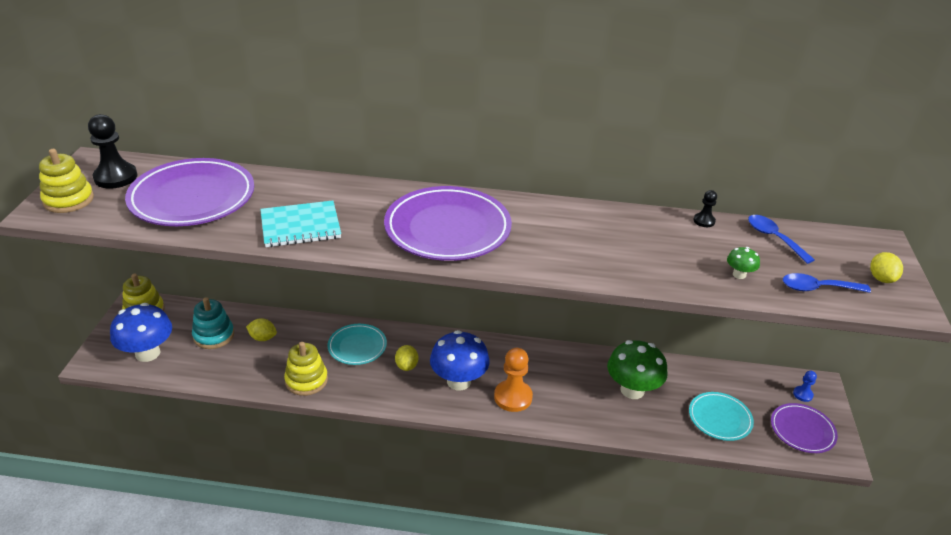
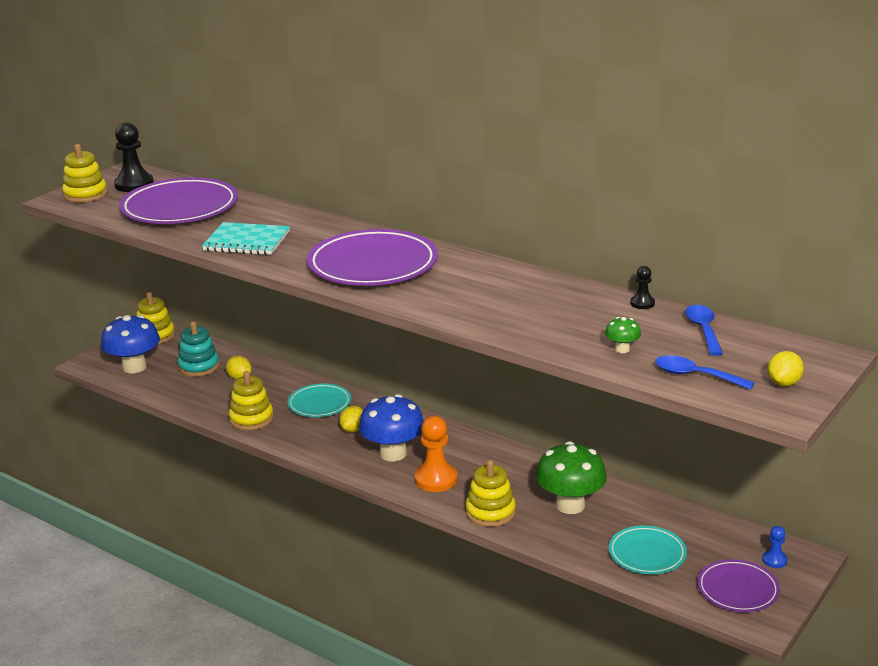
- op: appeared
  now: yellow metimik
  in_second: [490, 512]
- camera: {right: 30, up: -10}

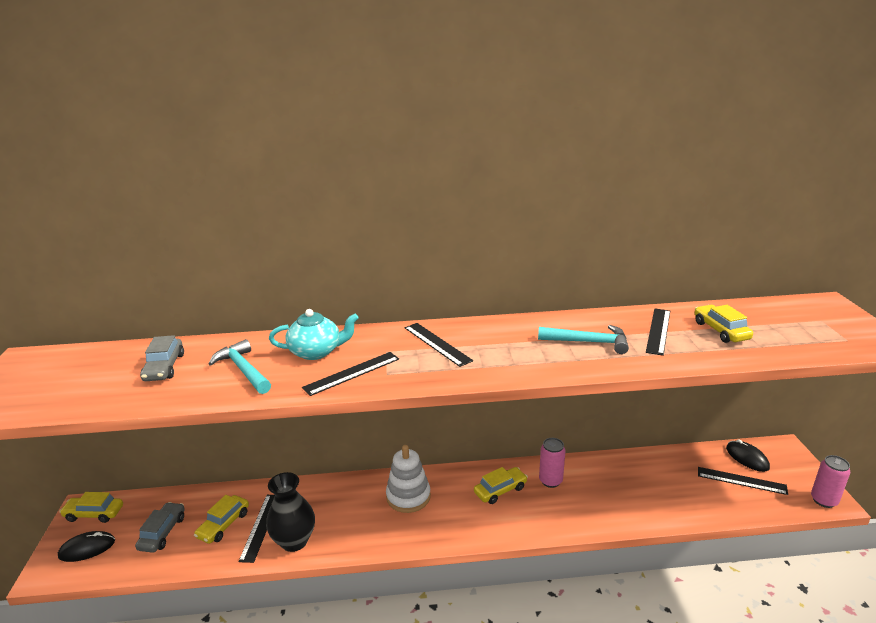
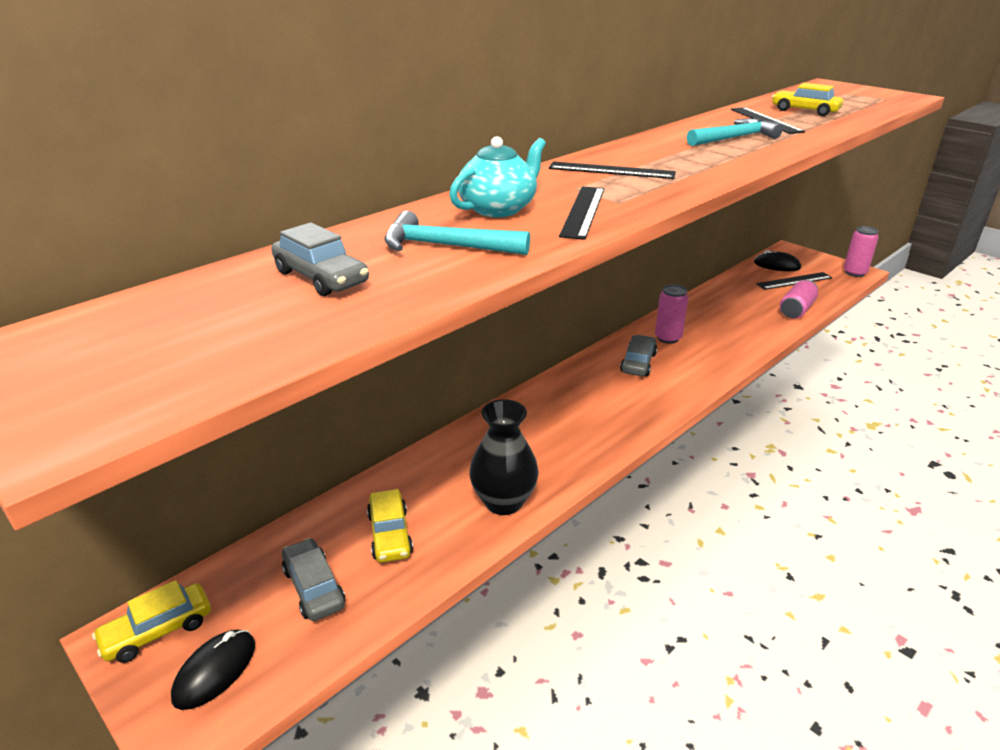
- op: missing
  was: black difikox
  in_first: [261, 527]
- op: missing
  was: white metimik
  in_first: [408, 496]
- op: colour
  was: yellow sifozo
  now: grey sifozo
  in_first: [500, 490]
  in_second: [638, 363]
- op: appeared
  now: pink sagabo
  in_second: [796, 310]
- camera: {right: -40, up: 5}

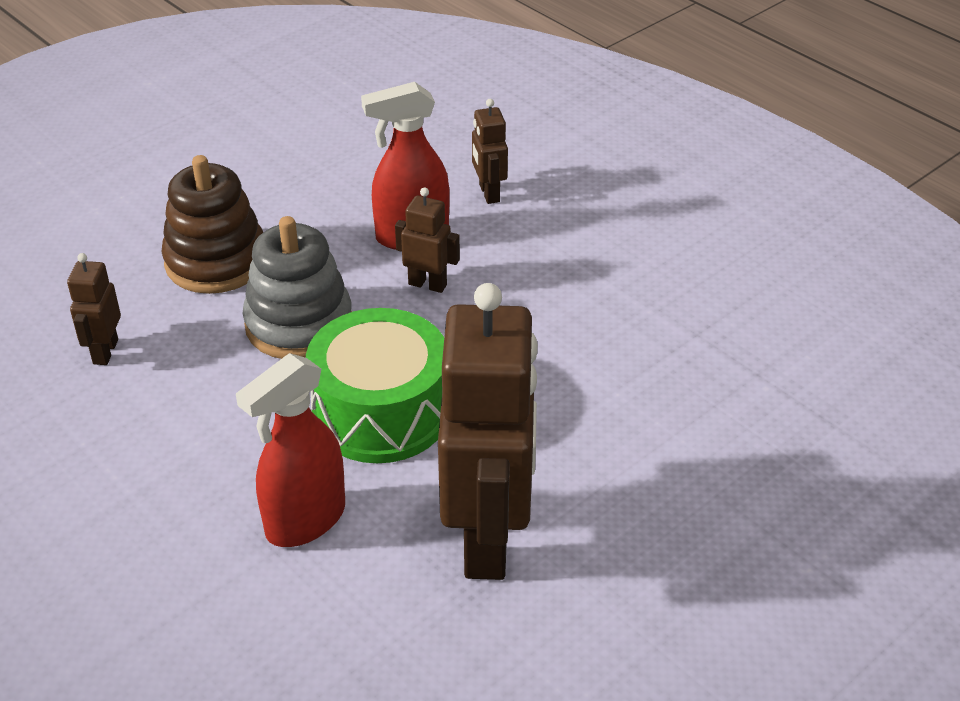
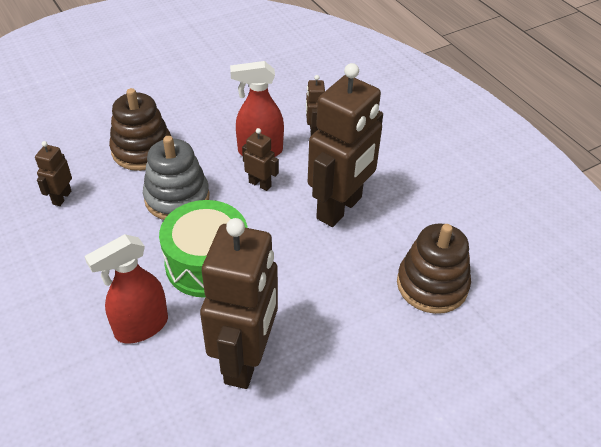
- op: appeared
  now: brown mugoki
  in_second: [340, 208]
- op: appeared
  now: brown metimik
  in_second: [432, 285]
- camera: {right: 10, up: 5}

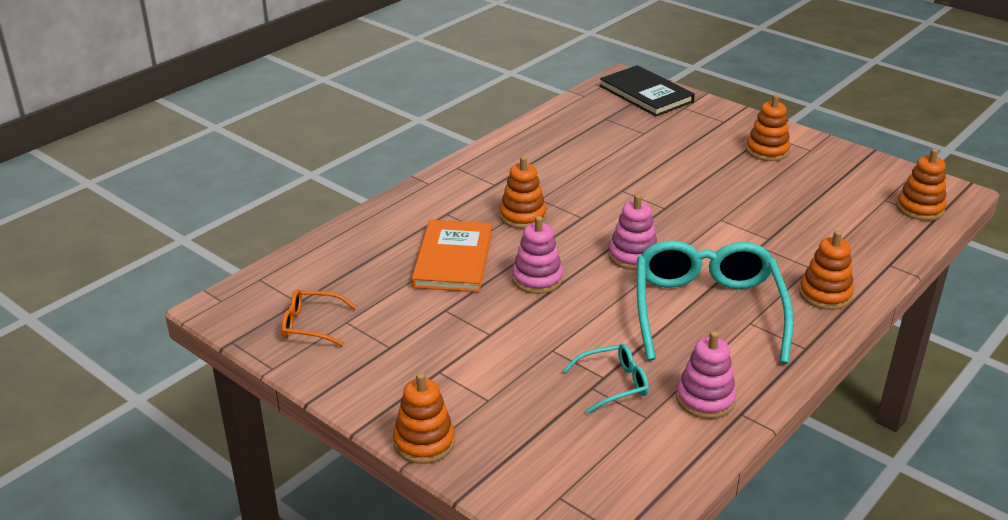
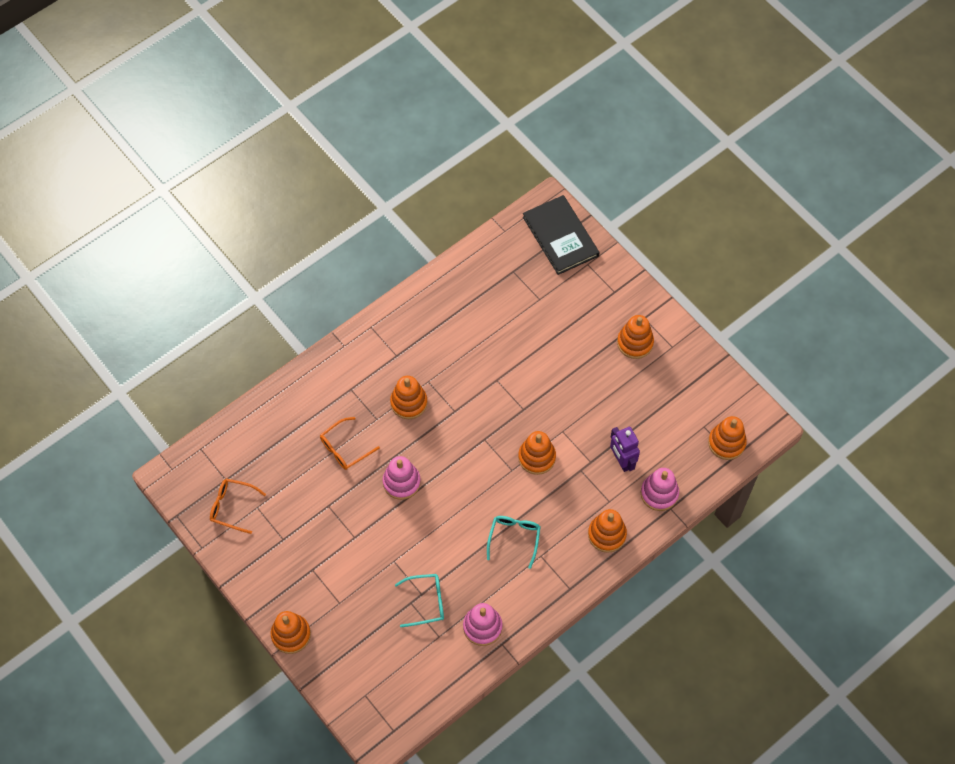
- op: exchanged
  was: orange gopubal
  now: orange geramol
  in_first: [453, 259]
  in_second: [345, 448]
- op: relocated
  was: pink metimik
  in_first: [633, 256]
  in_second: [659, 493]
- op: size
  was: turquoise geramol
  in_first: [707, 311]
  in_second: [514, 538]
  ratio: 0.46
- op: appeared
  now: orange metimik
  in_second: [537, 457]
- op: appeared
  now: purple mugoki
  in_second: [622, 461]
- camera: {right: 10, up: 30}

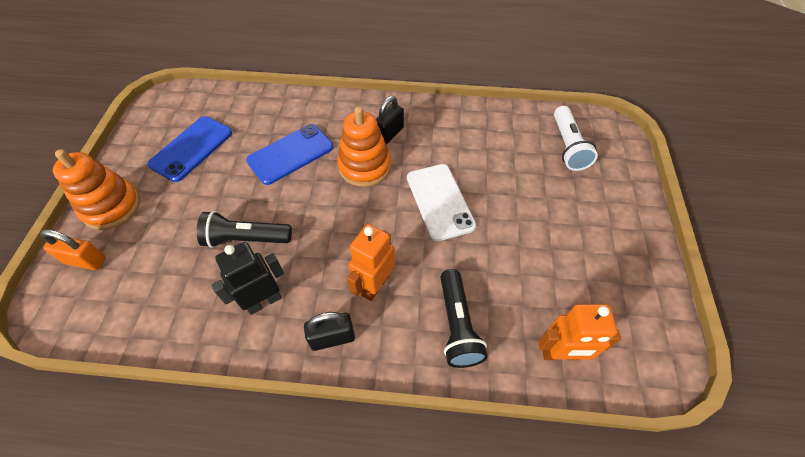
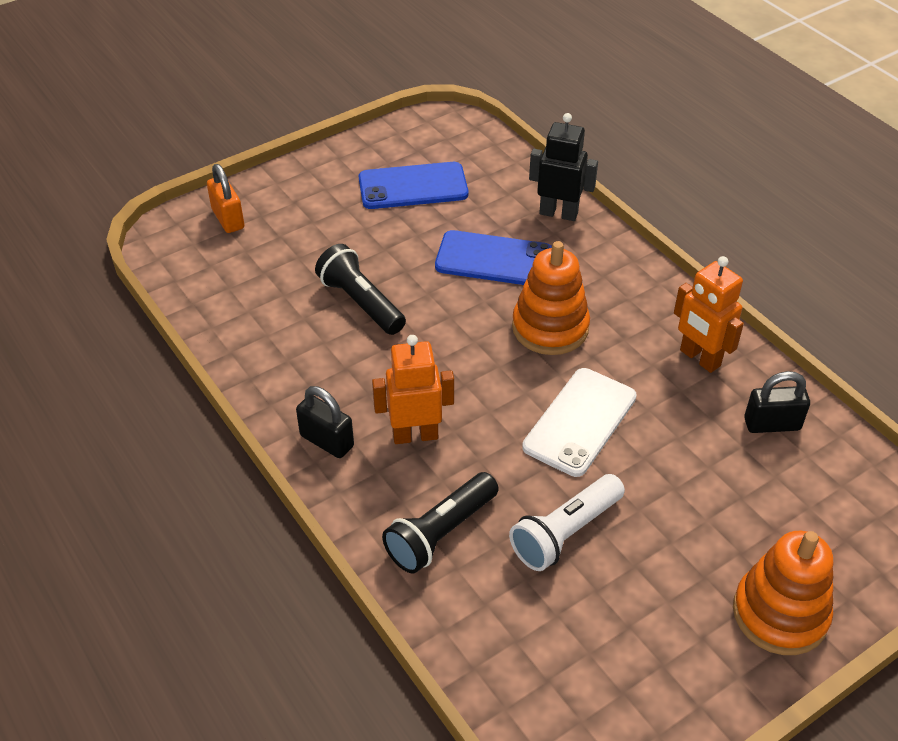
- op: relocated
  was: orange metimik
  in_first: [111, 207]
  in_second: [780, 614]
- op: relocated
  was: black mugoki
  in_first: [264, 301]
  in_second: [558, 213]
- op: relocated
  was: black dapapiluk
  in_first: [389, 134]
  in_second: [772, 424]
- op: relocated
  was: orange mugoki
  in_first: [560, 354]
  in_second: [699, 358]
- op: relocated
  was: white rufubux
  in_first: [568, 146]
  in_second: [565, 533]
- camera: {right: 50, up: -10}

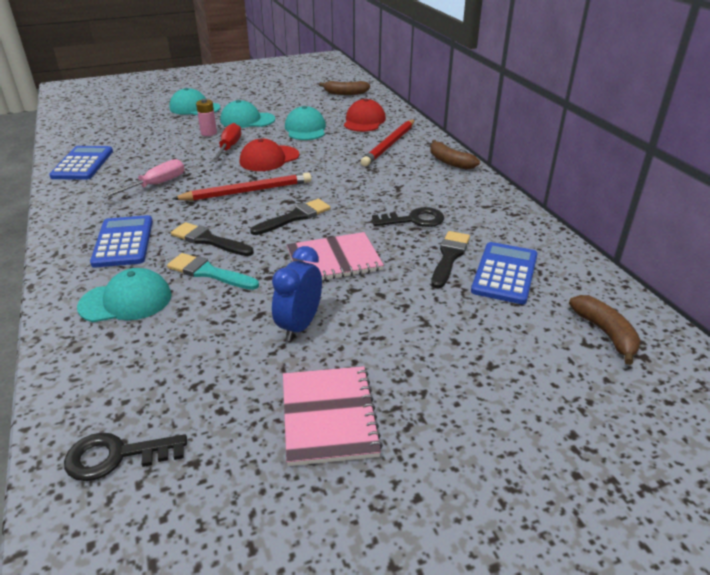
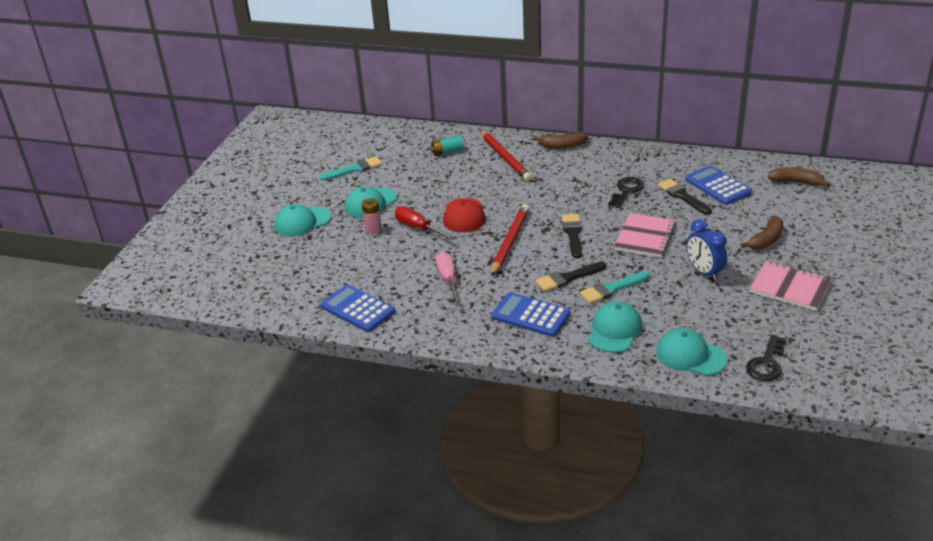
- op: relocated
  was: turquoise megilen
  in_first: [305, 129]
  in_second: [690, 355]
- op: relocated
  was: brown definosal
  in_first: [345, 93]
  in_second: [766, 240]
- op: exchanged
  was: red megilen
  now: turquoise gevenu
  in_first: [364, 121]
  in_second: [447, 152]
- op: appeared
  now: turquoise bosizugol
  in_second: [354, 169]
- camera: {right: -50, up: 0}

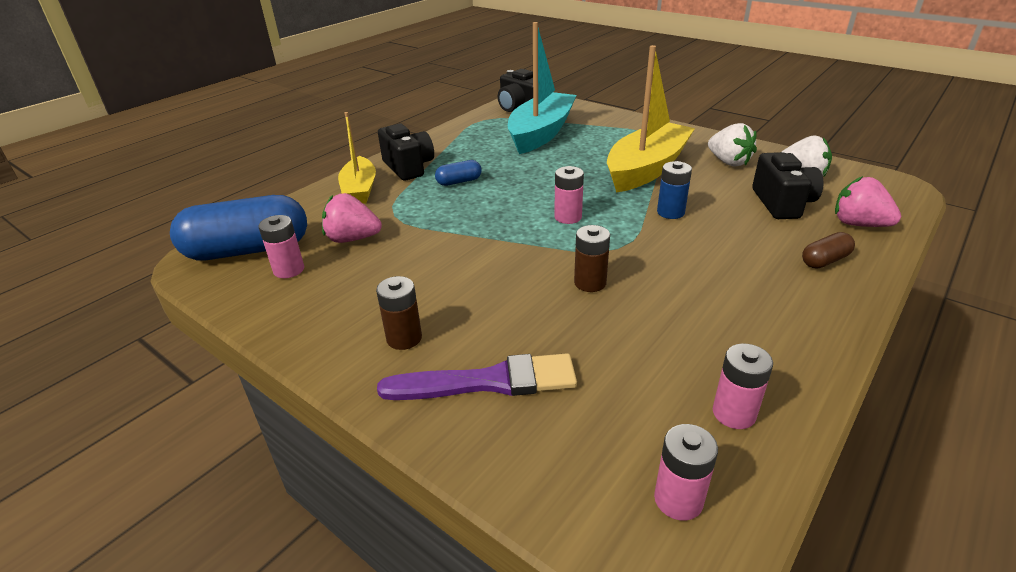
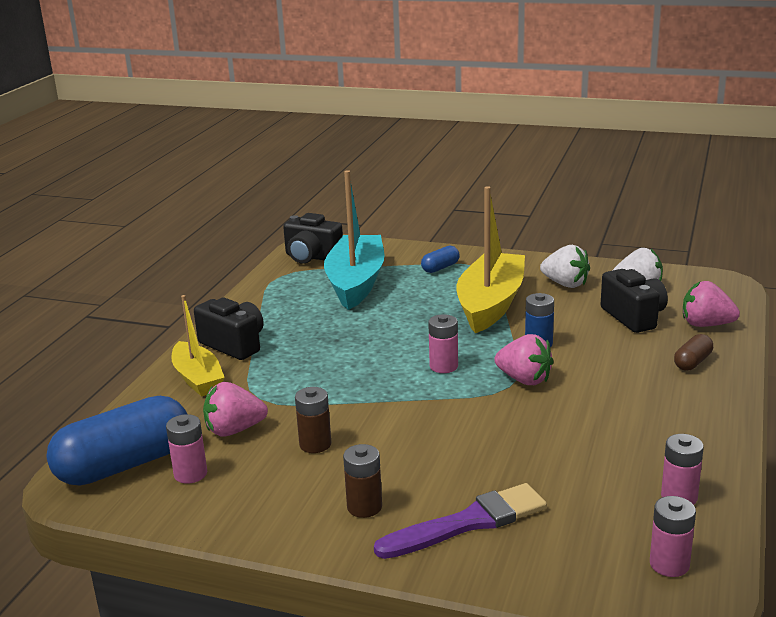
- op: relocated
  was: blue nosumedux
  in_first: [459, 182]
  in_second: [440, 268]
- op: relocated
  was: brown gevenu
  in_first: [590, 283]
  in_second: [315, 444]
- op: appeared
  now: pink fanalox
  in_second: [524, 380]
- camera: {right: -20, up: -10}

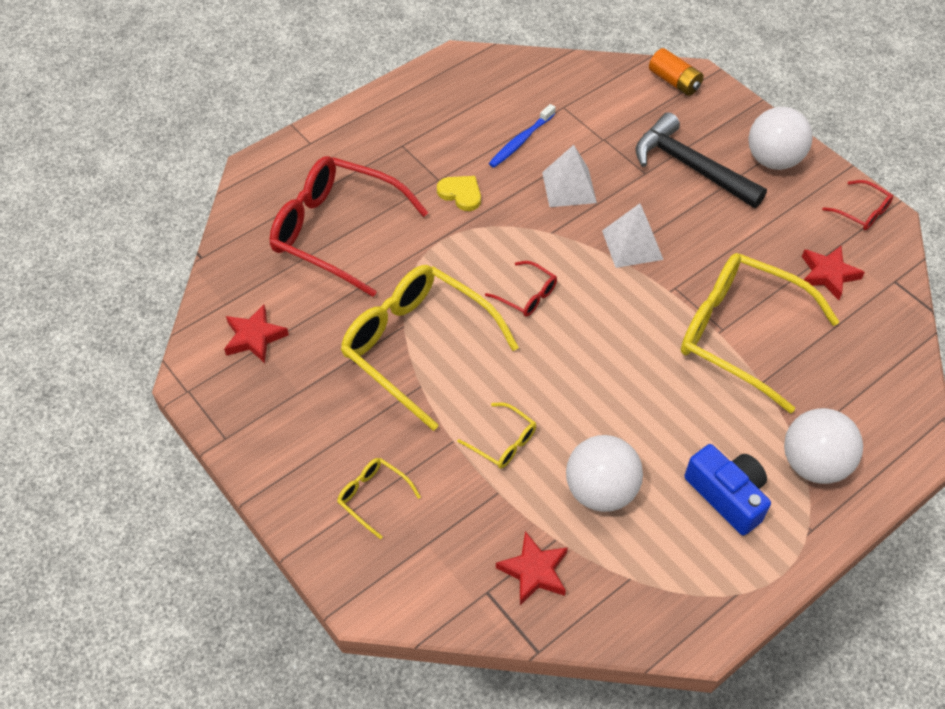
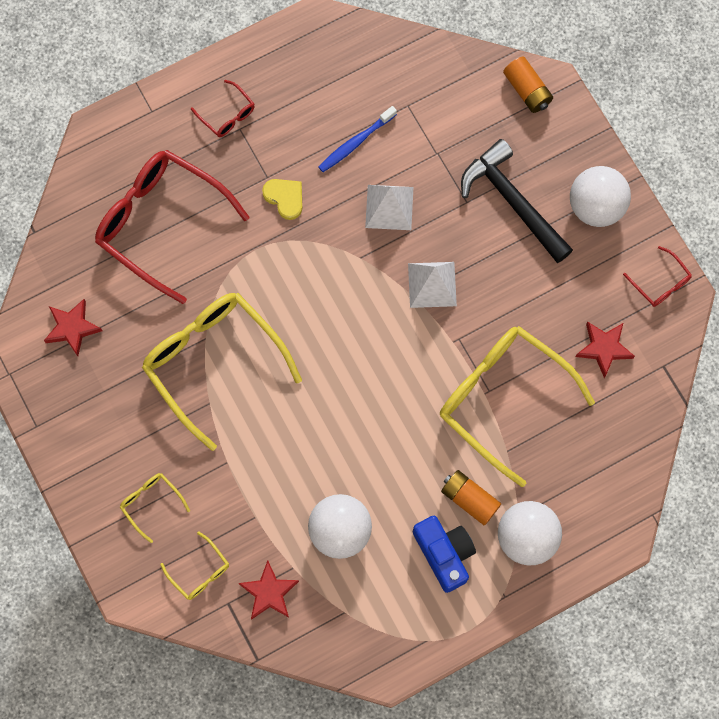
- op: relocated
  was: yellow geramol
  in_first: [503, 442]
  in_second: [200, 571]
- op: relocated
  was: red geramol
  in_first: [527, 295]
  in_second: [227, 115]
- op: appeared
  now: orange gevenu
  in_second: [469, 499]
- camera: {right: 10, up: 20}

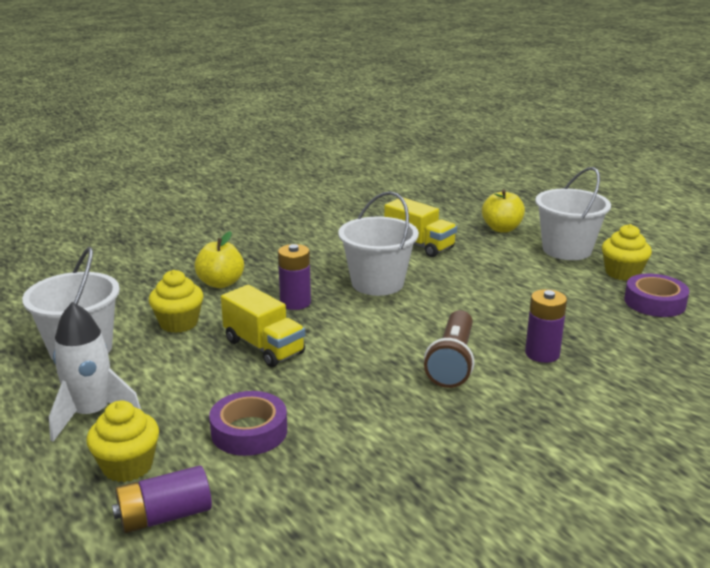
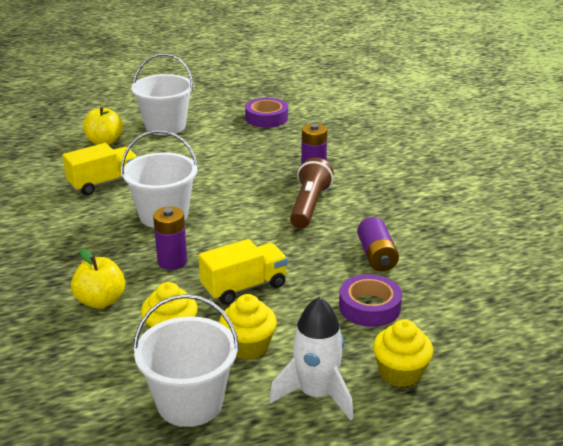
- op: relocated
  was: purple gevenu
  in_first: [165, 516]
  in_second: [377, 256]
- op: spun
  was: brown rufubux
  in_first: [452, 362]
  in_second: [309, 205]
  clockwise: -105
- op: relocated
  was: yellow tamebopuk
  in_first: [622, 273]
  in_second: [248, 346]
- camera: {right: -75, up: 5}

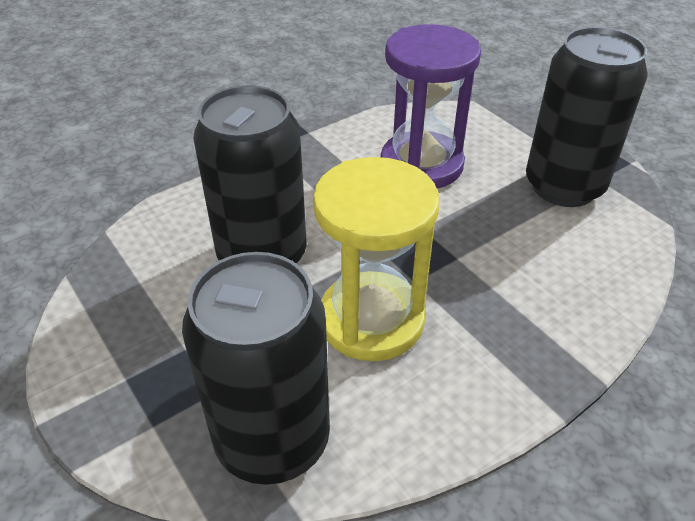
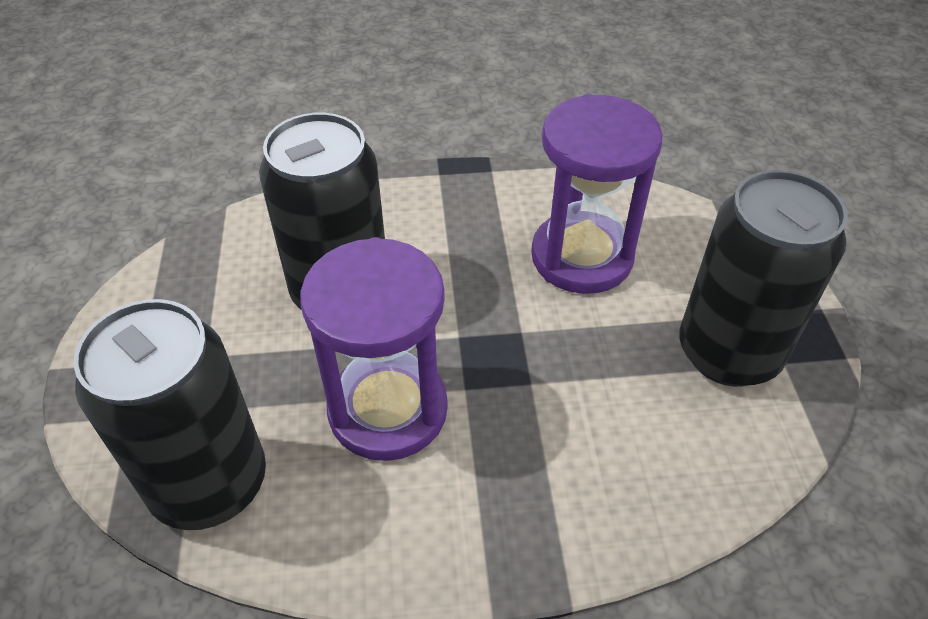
- op: colour
  was: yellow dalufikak
  now: purple dalufikak
  in_first: [371, 320]
  in_second: [388, 409]
- camera: {right: 30, up: 5}

